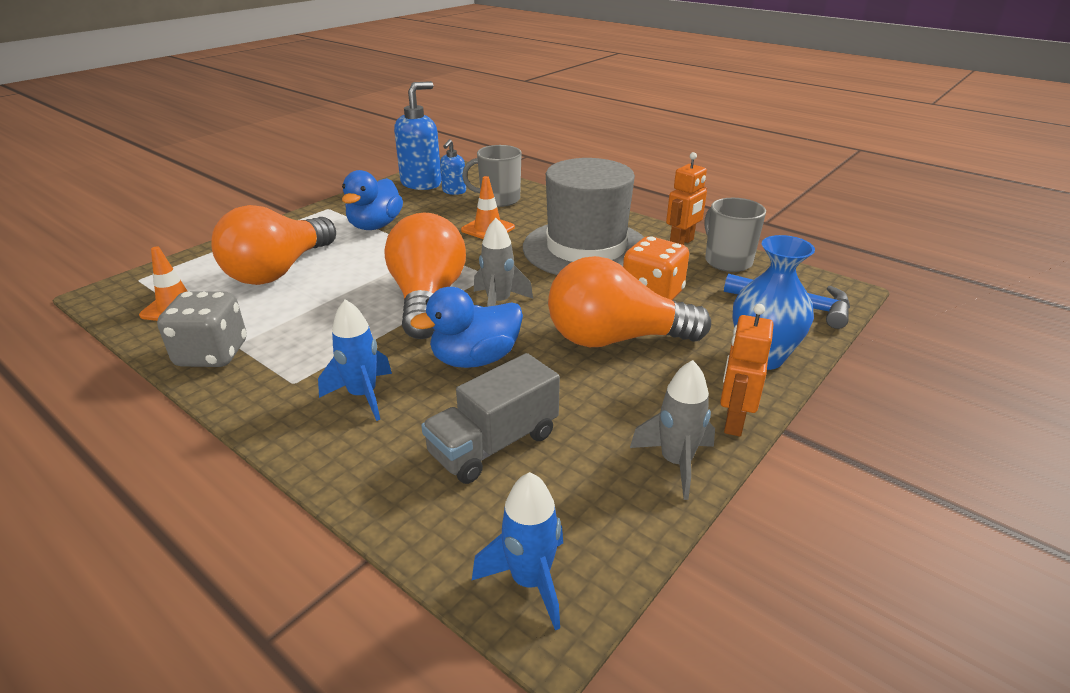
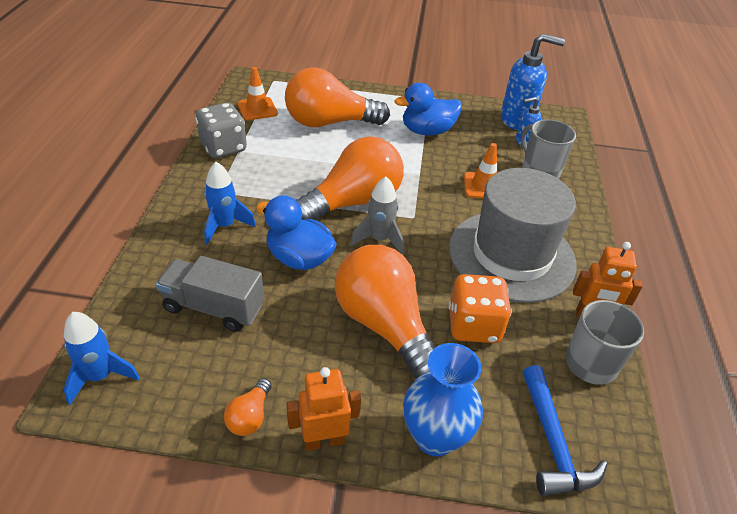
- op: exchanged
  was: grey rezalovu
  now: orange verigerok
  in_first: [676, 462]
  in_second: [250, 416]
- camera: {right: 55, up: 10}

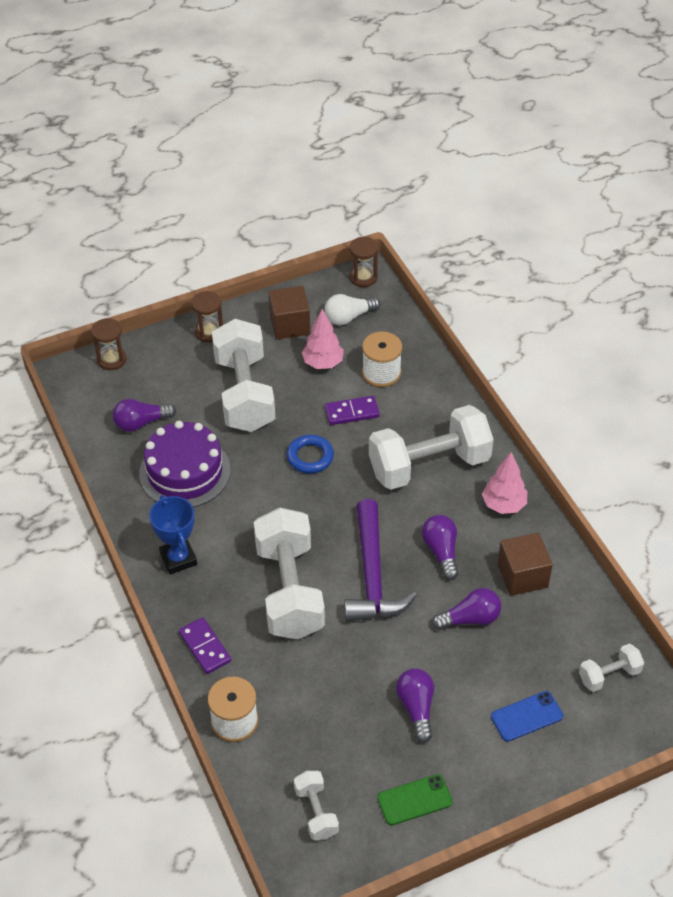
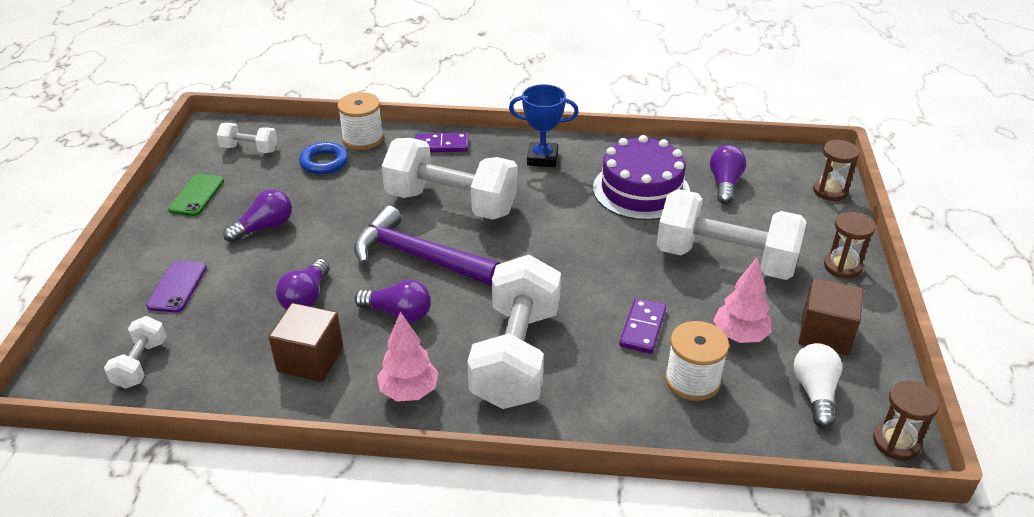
- op: relocated
  was: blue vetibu
  in_first: [310, 457]
  in_second: [324, 162]
- op: spun
  was: purple verigerok
  in_first: [416, 708]
  in_second: [264, 227]
  clockwise: -60
- op: colour
  was: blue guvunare
  now: purple guvunare
  in_first: [526, 716]
  in_second: [177, 286]
- camera: {right: 120, up: -10}

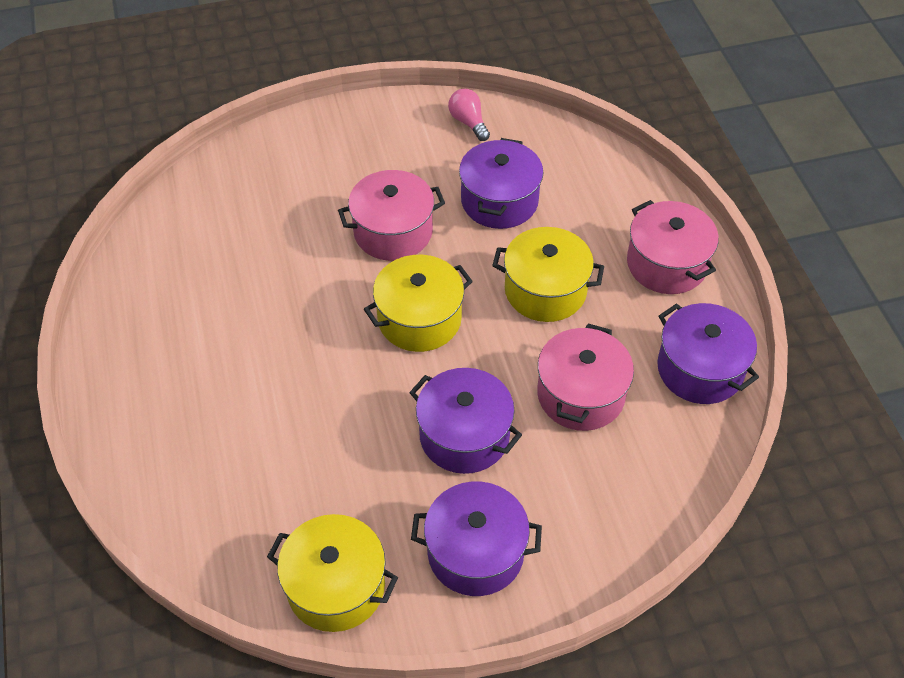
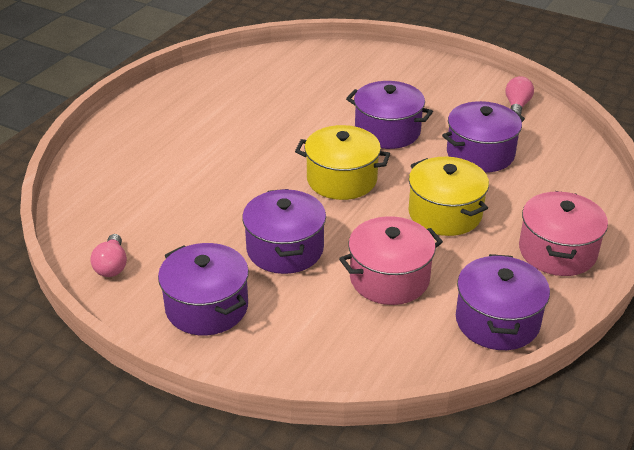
- op: exchanged
  was: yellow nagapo
  now: pink verigerok
  in_first: [336, 586]
  in_second: [112, 266]
- op: colour
  was: pink nagapo
  now: purple nagapo
  in_first: [393, 232]
  in_second: [387, 131]
- camera: {right: 45, up: -15}

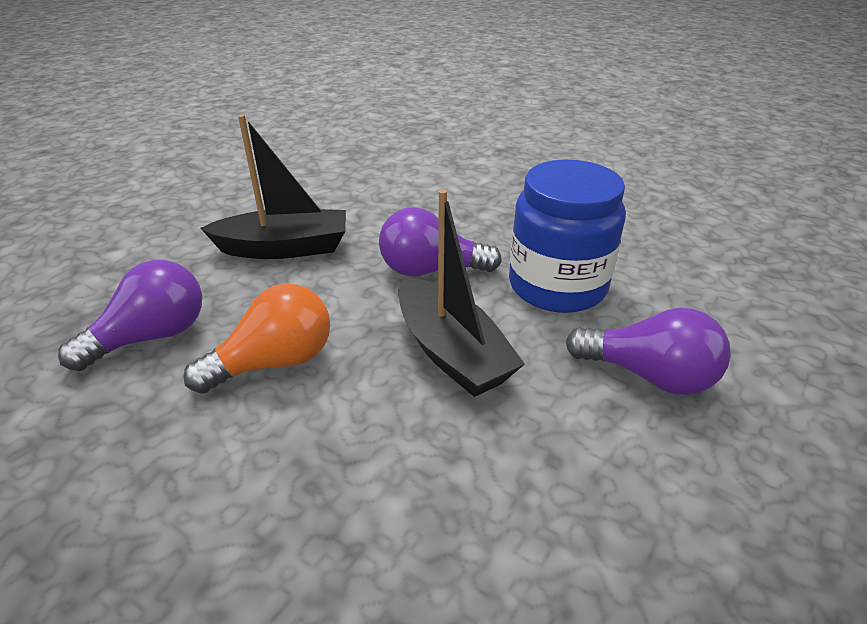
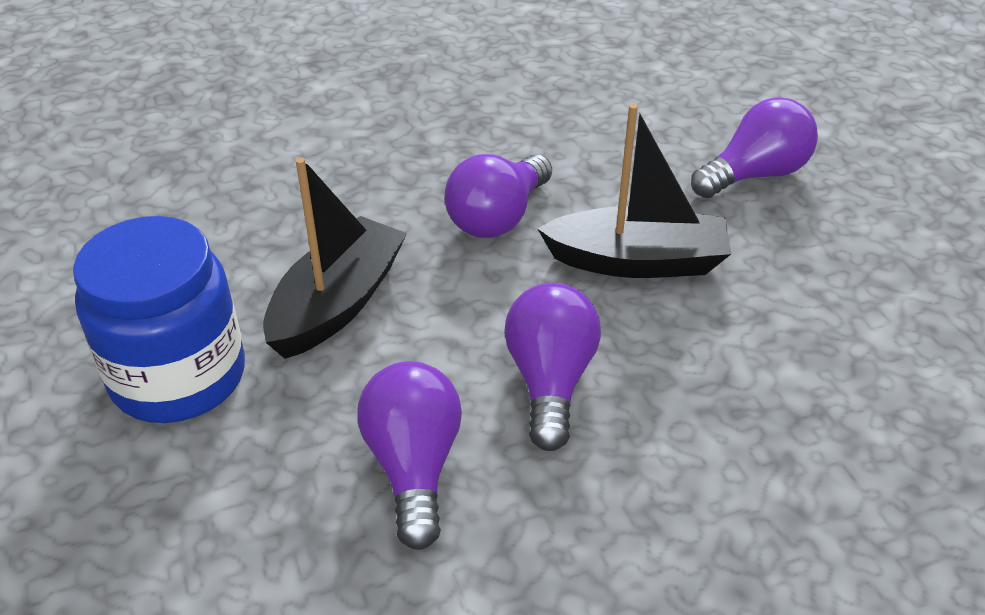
- op: colour
  was: orange verigerok
  now: purple verigerok
  in_first: [274, 362]
  in_second: [550, 381]
- op: relocated
  was: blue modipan
  in_first: [557, 286]
  in_second: [178, 377]
- camera: {right: -55, up: 5}

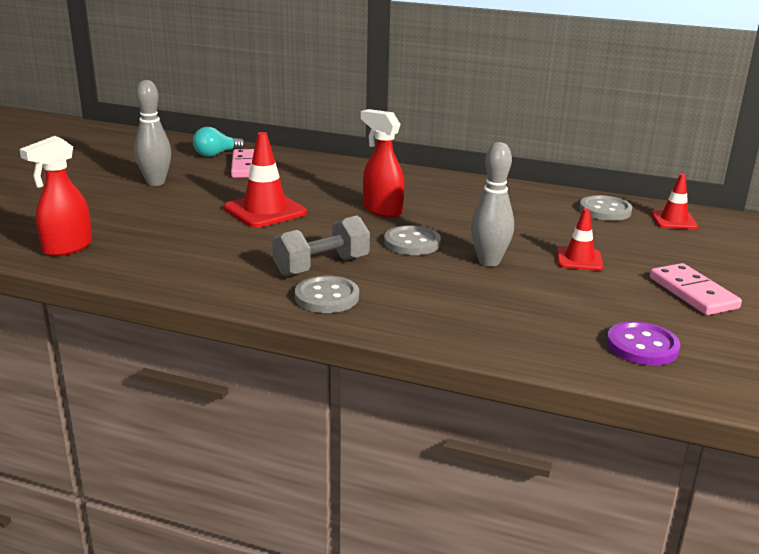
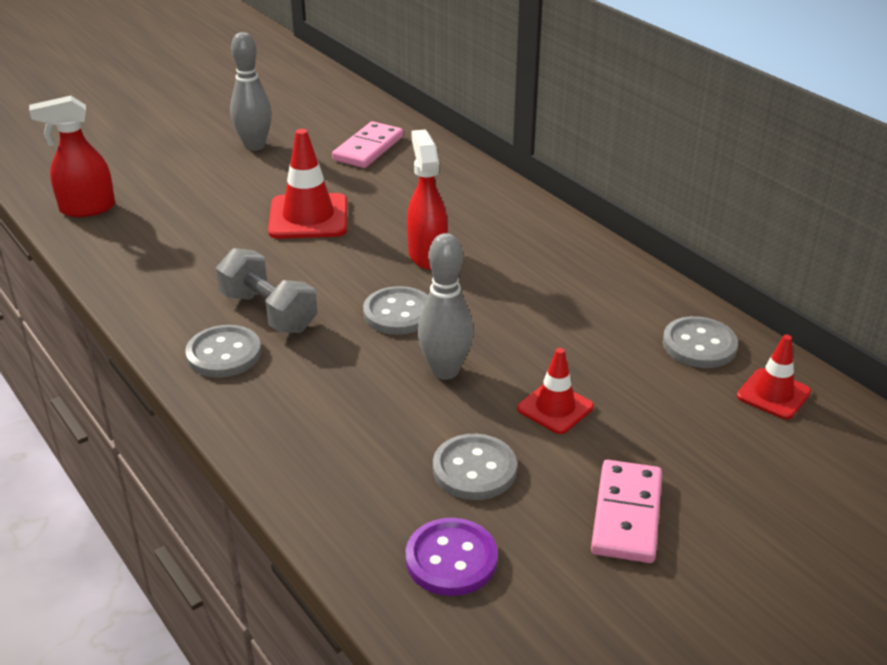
- op: missing
  was: turquoise verigerok
  in_first: [216, 154]
- op: spun
  was: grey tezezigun
  in_first: [322, 266]
  in_second: [268, 312]
  clockwise: 45
- op: appeared
  now: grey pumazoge
  in_second: [474, 469]
- camera: {right: 35, up: 10}

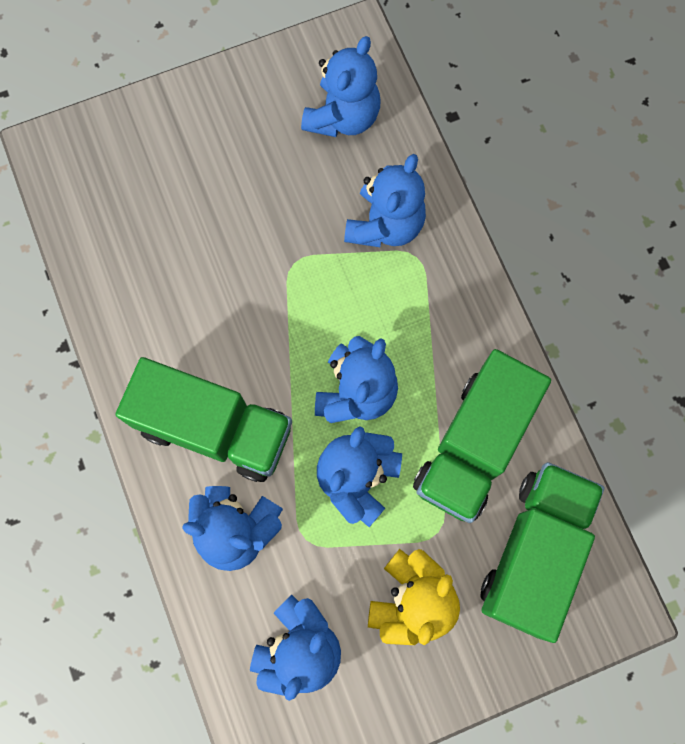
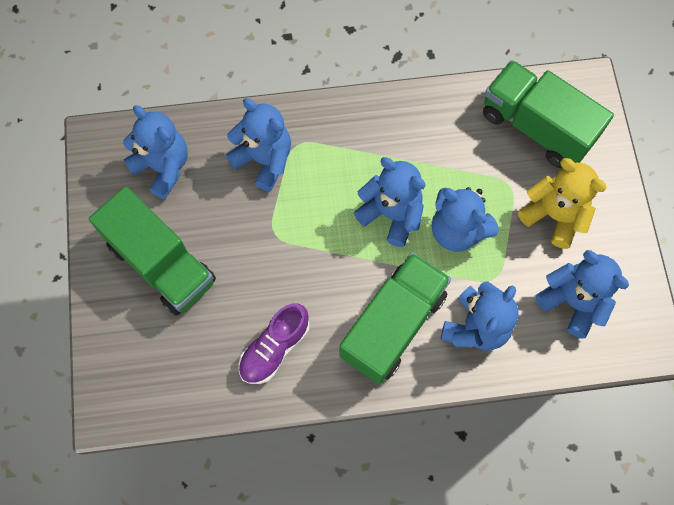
- op: relocated
  was: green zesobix
  in_first: [473, 445]
  in_second: [161, 263]
- op: appeared
  now: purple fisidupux
  in_second: [274, 348]
- camera: {right: -75, up: -5}

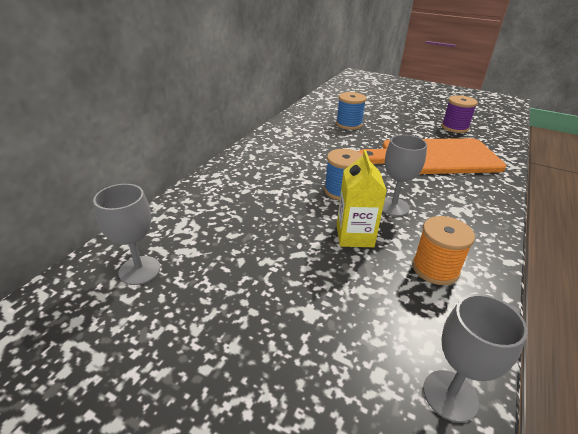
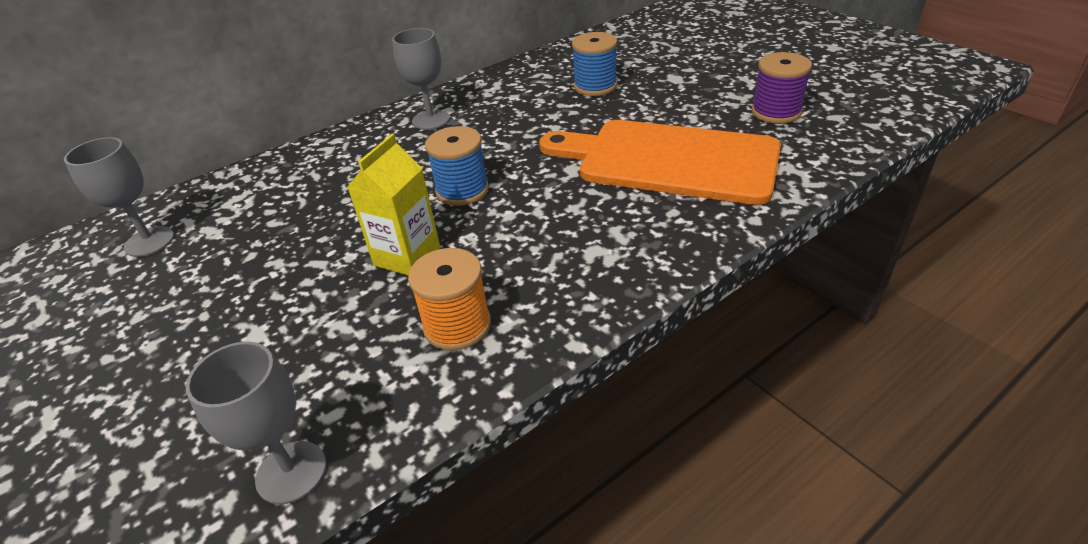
- op: relocated
  was: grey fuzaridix
  in_first: [393, 206]
  in_second: [431, 120]
- camera: {right: 30, up: 5}

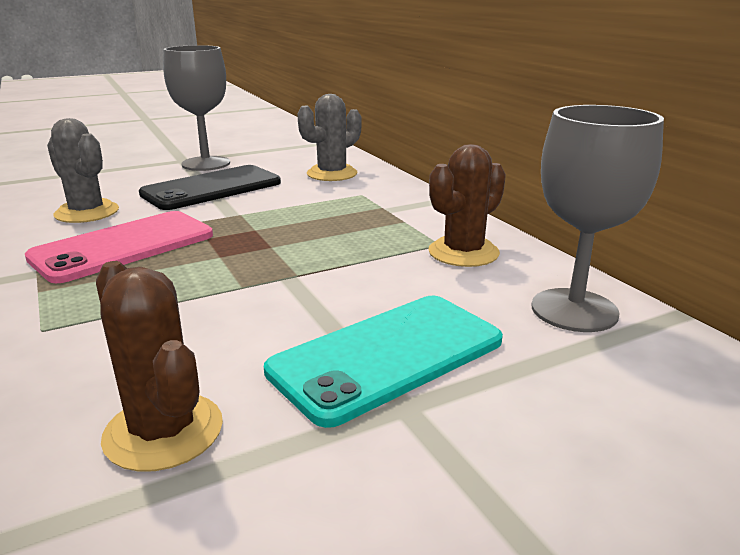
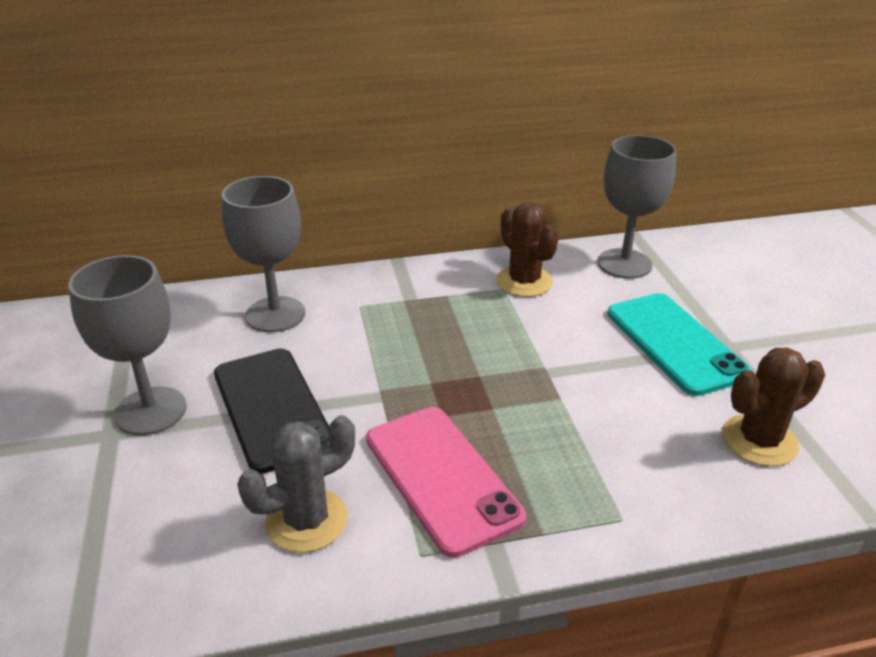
- op: exchanged
  was: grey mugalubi
  now: grey fuzaridix
  in_first: [332, 174]
  in_second: [275, 314]
- camera: {right: -75, up: 10}

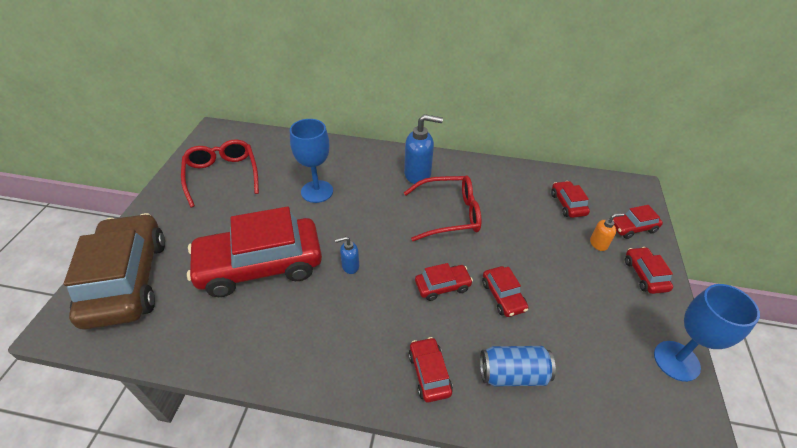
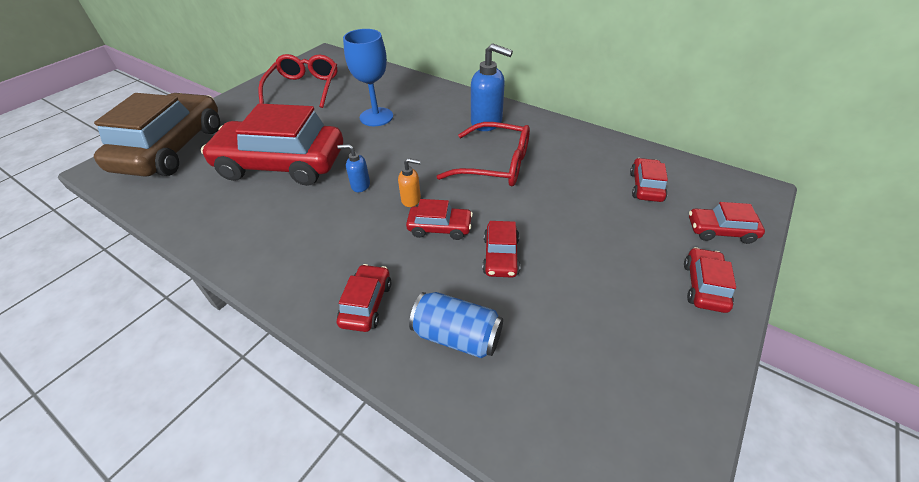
- op: relocated
  was: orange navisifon
  in_first: [598, 244]
  in_second: [411, 200]
- op: missing
  was: blue fuzaridix
  in_first: [676, 361]
- camera: {right: 25, up: 0}

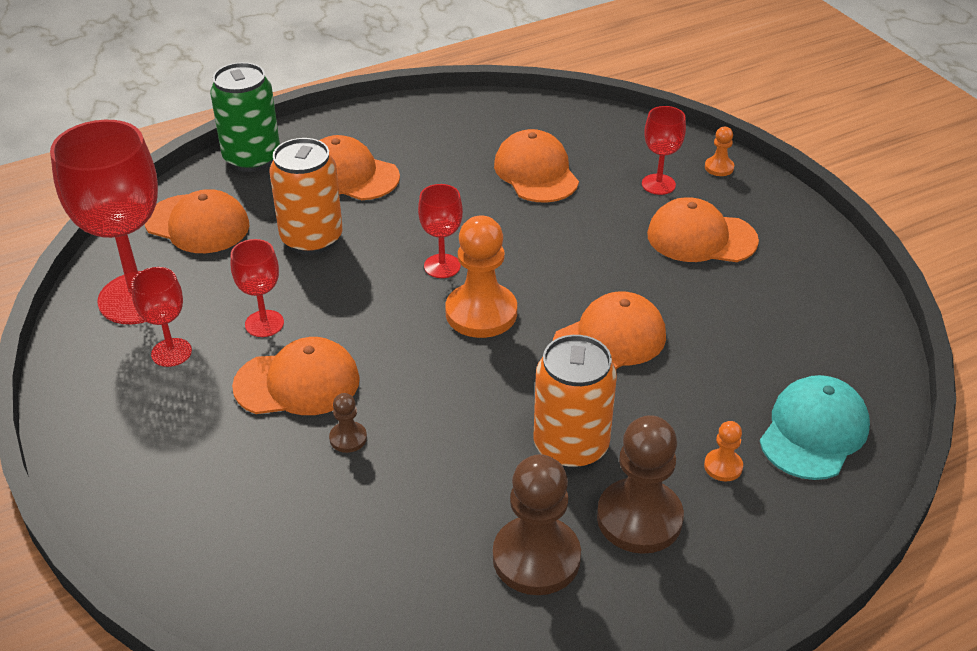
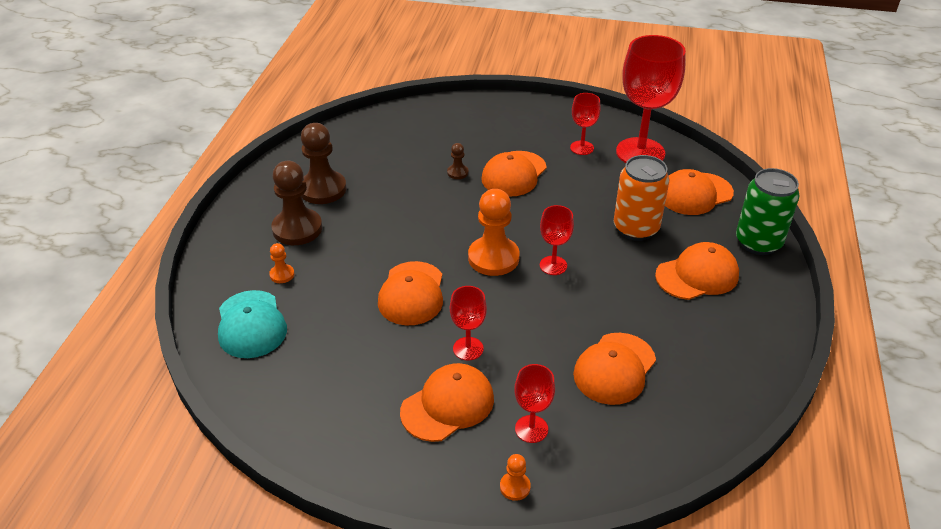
- op: relocated
  was: red fuzaridix
  in_first: [264, 323]
  in_second: [468, 348]
- op: spun
  was: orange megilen
  in_first: [536, 172]
  in_second: [614, 369]
  clockwise: 105
- op: missing
  was: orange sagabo
  in_first: [571, 446]
- camera: {right: 130, up: 0}

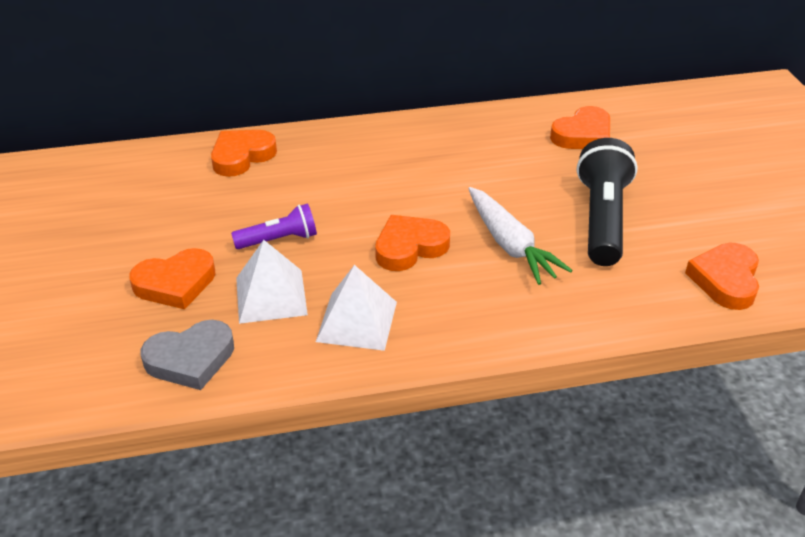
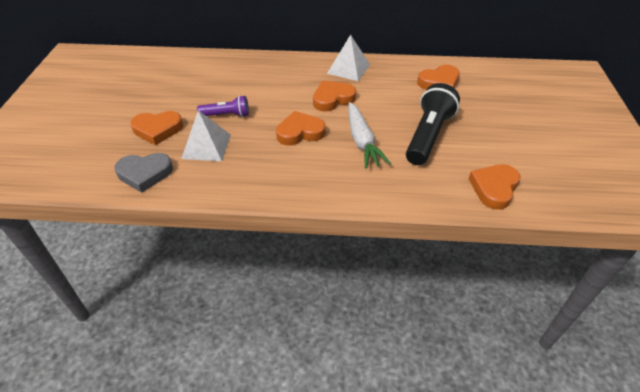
- op: relocated
  was: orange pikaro
  in_first: [242, 156]
  in_second: [332, 99]
- op: relocated
  was: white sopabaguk
  in_first: [357, 321]
  in_second: [348, 69]
- camera: {right: 15, up: 5}

